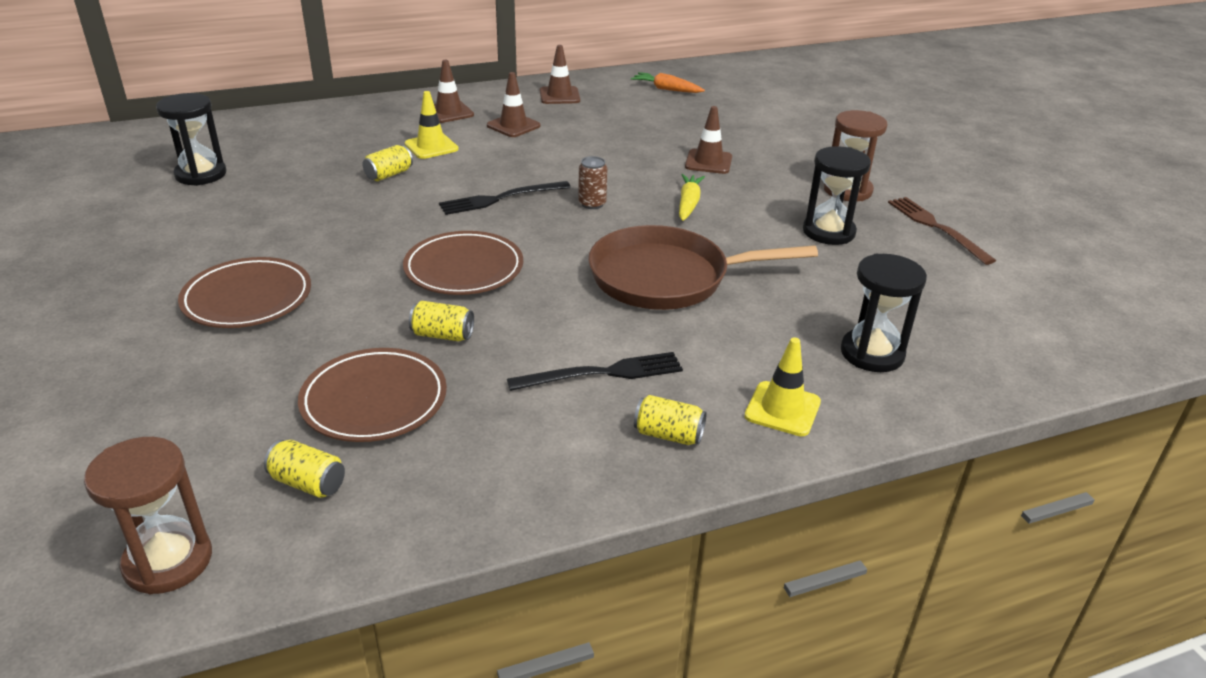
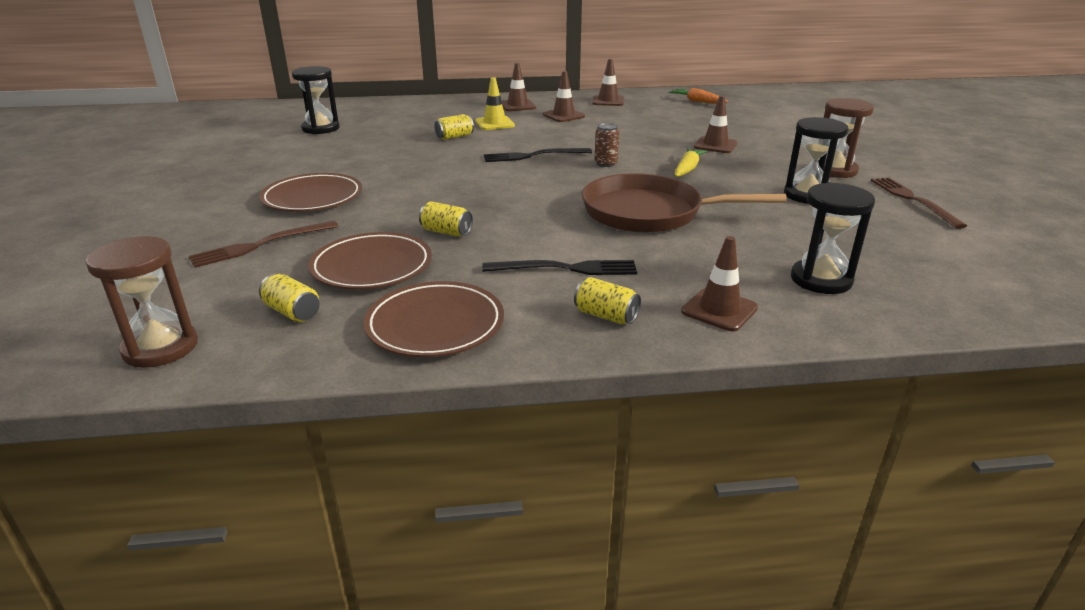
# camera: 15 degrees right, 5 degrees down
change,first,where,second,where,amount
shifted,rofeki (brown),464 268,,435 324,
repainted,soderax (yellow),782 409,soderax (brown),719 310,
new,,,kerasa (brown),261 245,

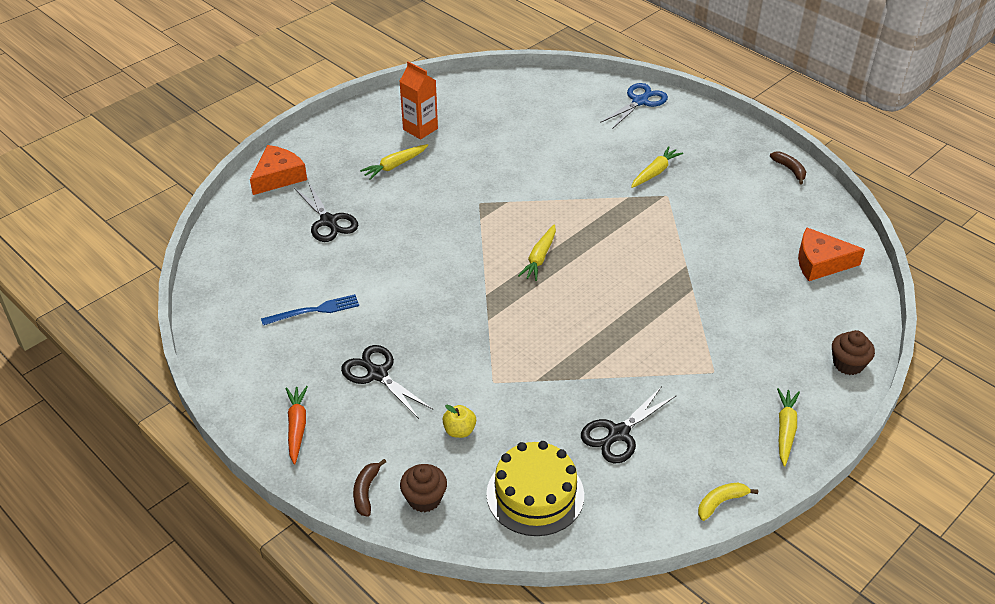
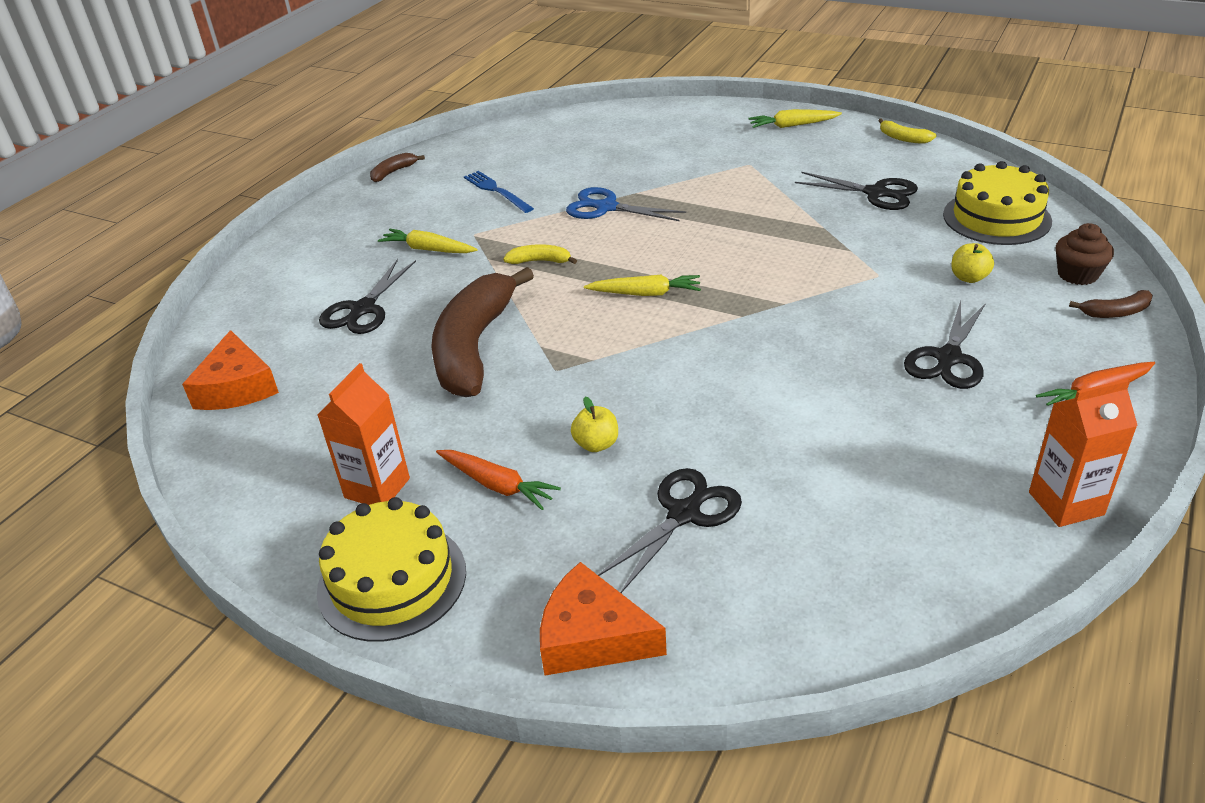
# camera: 105 degrees left, 5 degrees down
change,first,where,second,where,amount
shifted,kerasa (blue),314 311,,496 191,
repainted,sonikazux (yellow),395 166,sonikazux (orange),497 485,
shifted,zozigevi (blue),640 101,,605 207,
shifted,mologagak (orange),820 262,,237 387,
gone,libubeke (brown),848 364,,,
new,,,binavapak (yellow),392 580,
new,,,zozigevi (black),363 310,
new,,,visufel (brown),474 347,
new,,,visufel (yellow),540 261,
new,,,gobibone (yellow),596 444,
new,,,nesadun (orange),1066 503,

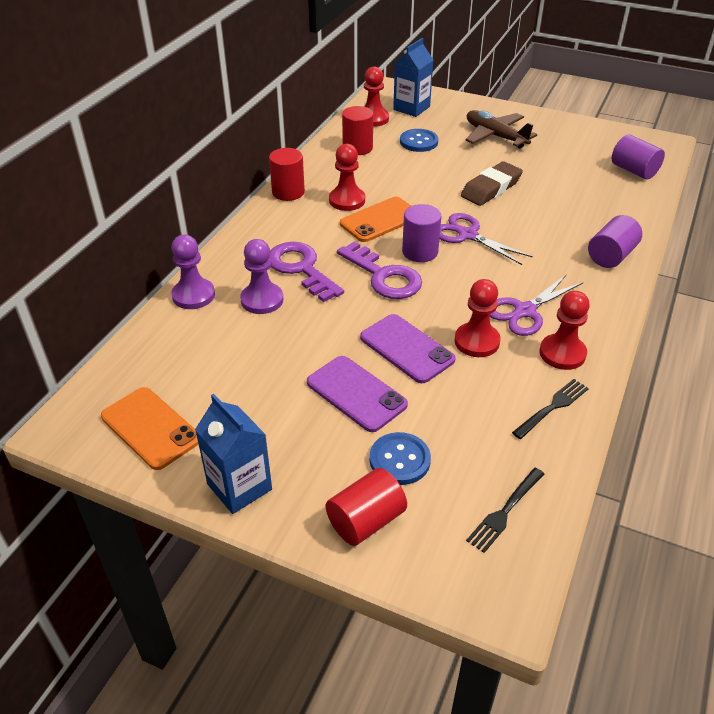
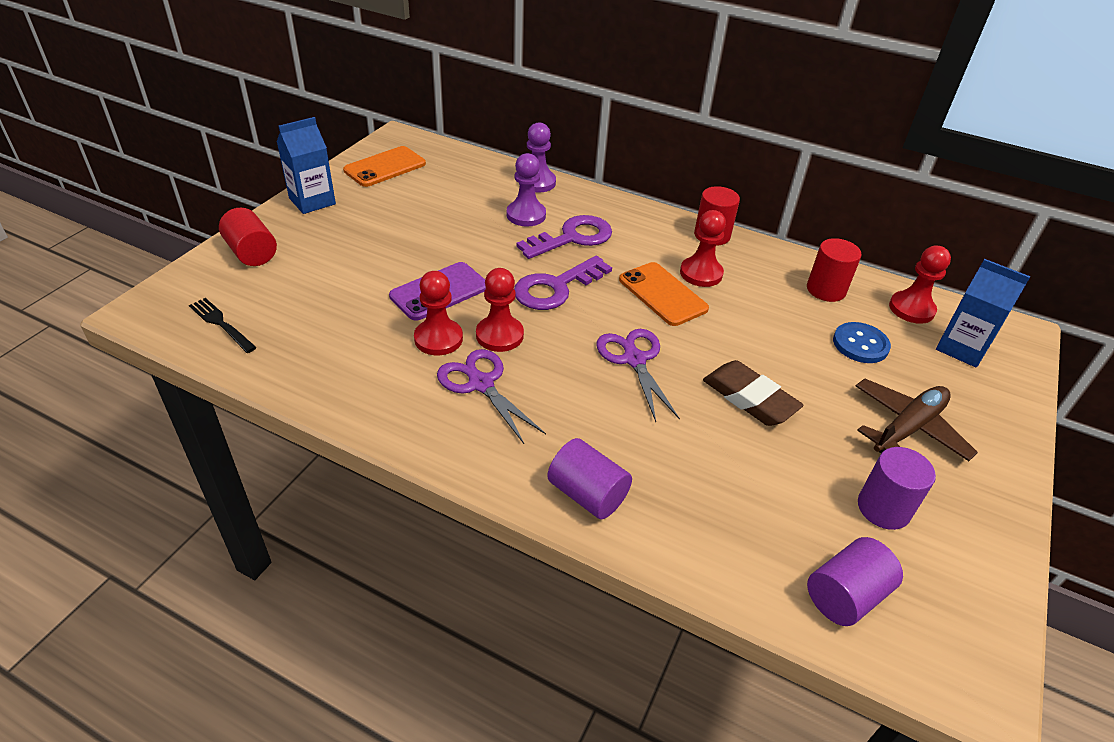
# camera: 90 degrees right, 0 degrees up
change,first,where,second,where,amount
gone,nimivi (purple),356 393,,,
gone,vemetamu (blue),399 460,,,
shifted,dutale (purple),420 252,,883 508,
rotated,zozigevi (purple),467 235,,634 360,60 degrees counterclockwise
gone,kerasa (black),552 407,,,
shifted,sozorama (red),562 353,,499 335,

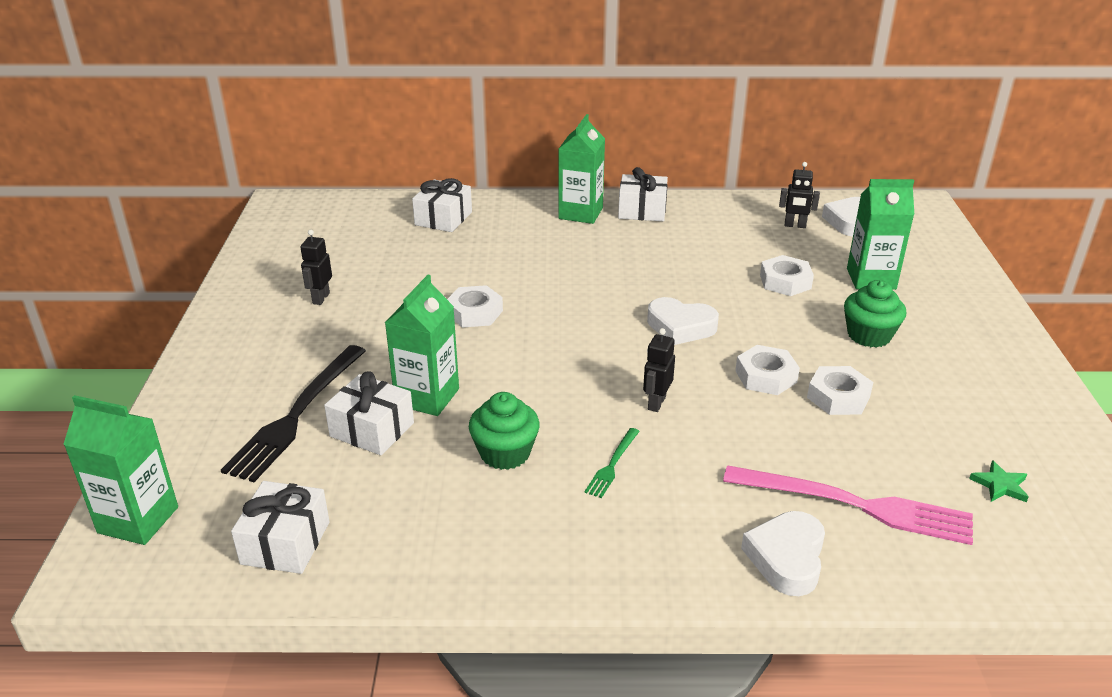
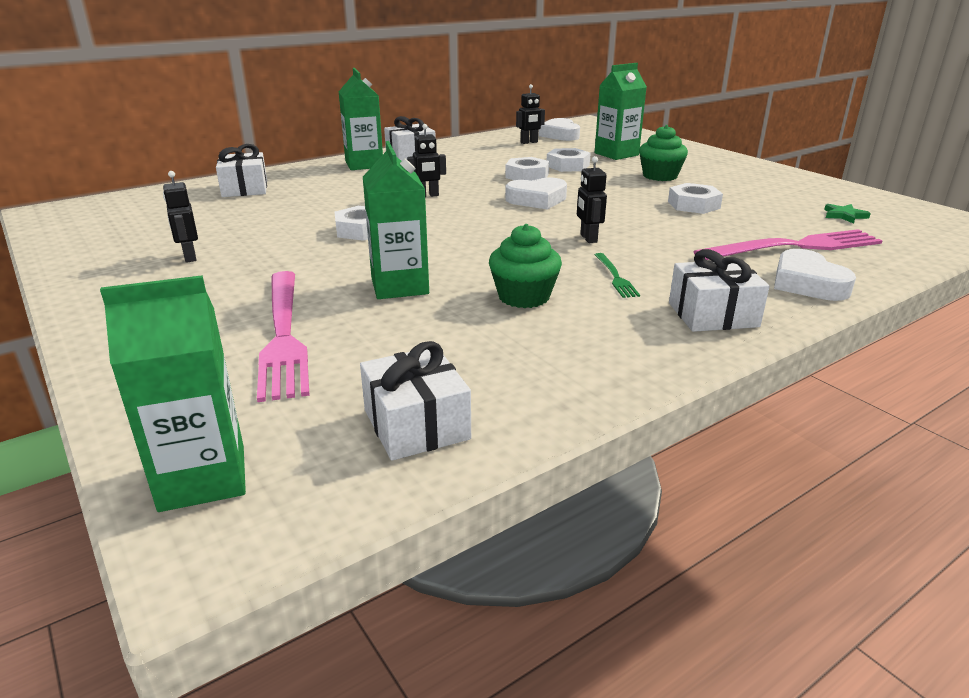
# camera: 35 degrees left, 5 degrees down
change,first,where,second,where,amount
repainted,kerasa (black),297 415,kerasa (pink),283 335,
shifted,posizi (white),372 429,,713 315,
shifted,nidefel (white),766 376,,527 176,
new,,,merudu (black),427 195,

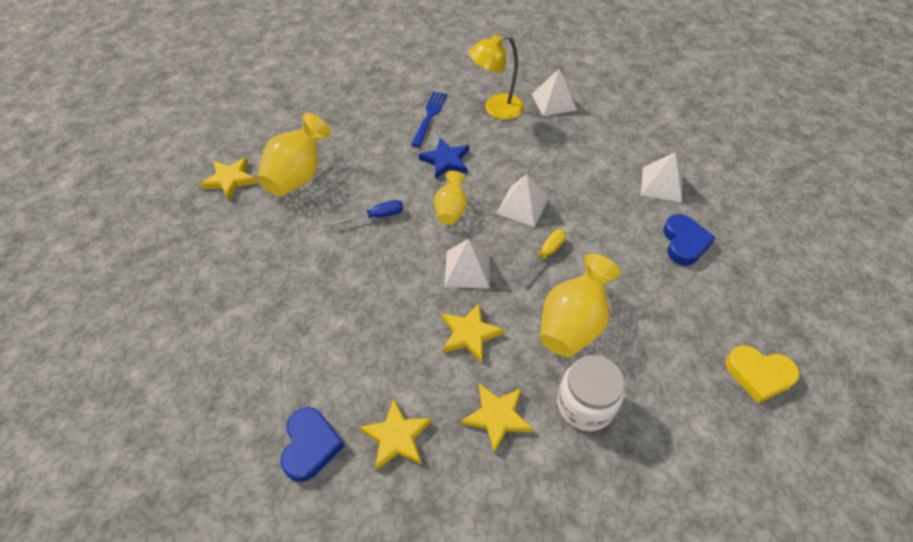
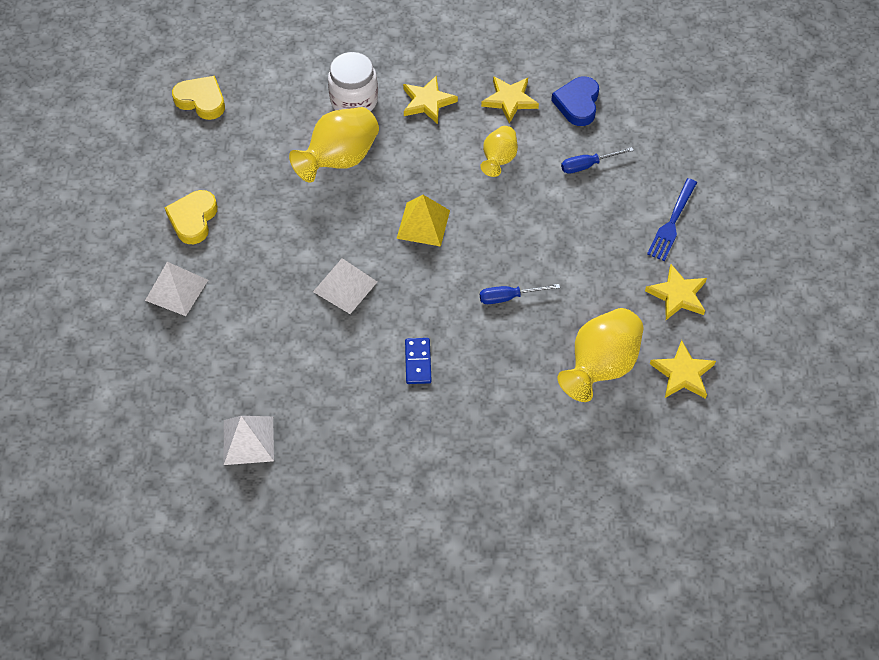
# camera: 170 degrees left, 5 degrees up
change,first,where,second,where,amount
shifted,kerasa (blue),429 116,,672 222,
swapped,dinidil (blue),446 160,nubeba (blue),418 362,
shifted,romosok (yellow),451 210,,499 160,
shifted,dinidil (yellow),469 334,,677 295,
repainted,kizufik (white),467 269,kizufik (yellow),423 224,
gone,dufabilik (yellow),496 109,,,
gone,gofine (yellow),546 254,,,
repainted,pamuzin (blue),684 243,pamuzin (yellow),193 219,
new,,,gofine (blue),588 165,

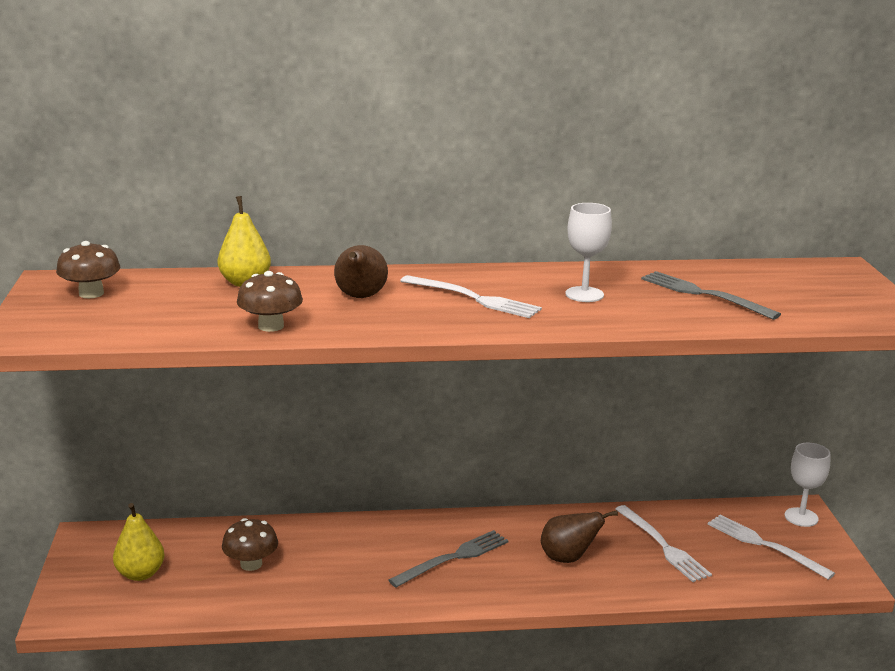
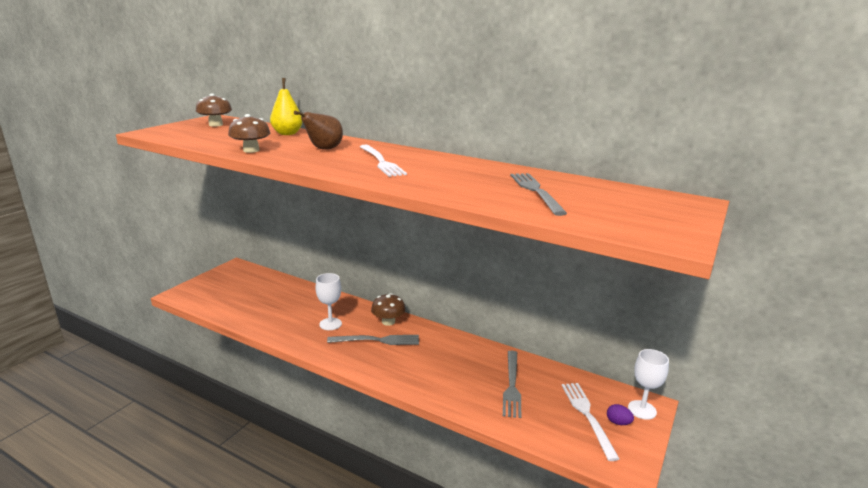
# camera: 35 degrees right, 0 degrees up
change,first,where,second,where,amount
gone,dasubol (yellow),140 574,,,
shifted,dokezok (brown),251 564,,388 322,
gone,dasubol (brown),568 558,,,
shifted,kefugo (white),584 294,,330 324,
repainted,kerasa (white),662 545,kerasa (grey),512 385,
new,,,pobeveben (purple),618 422,

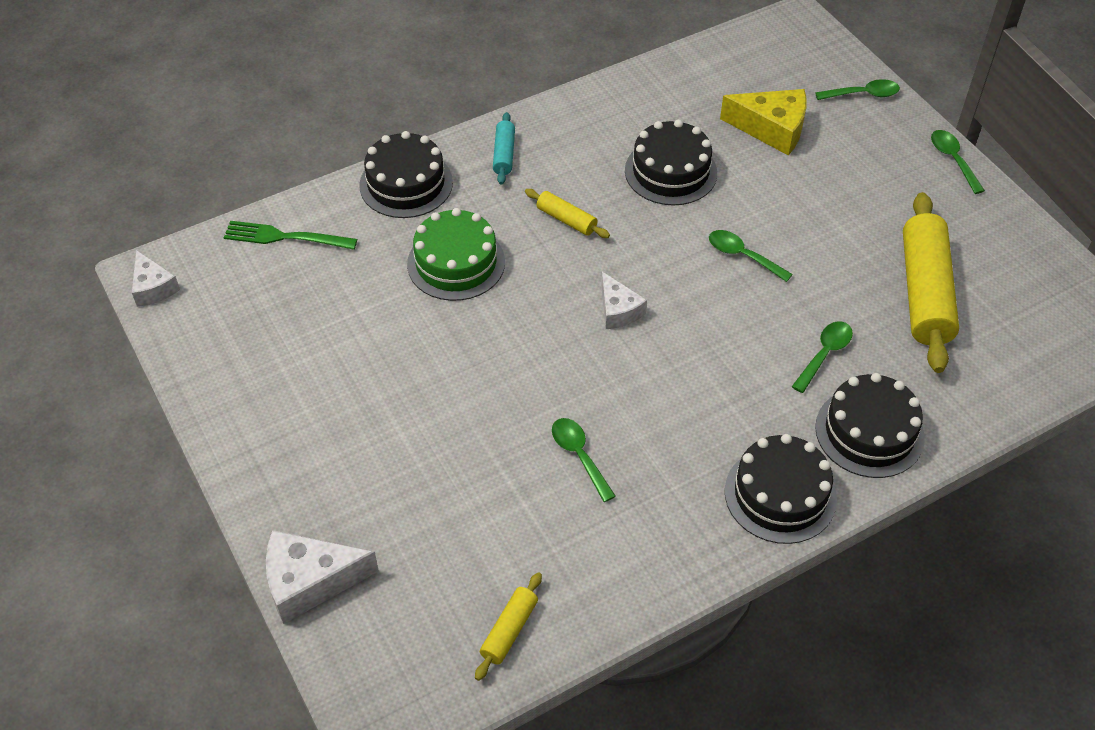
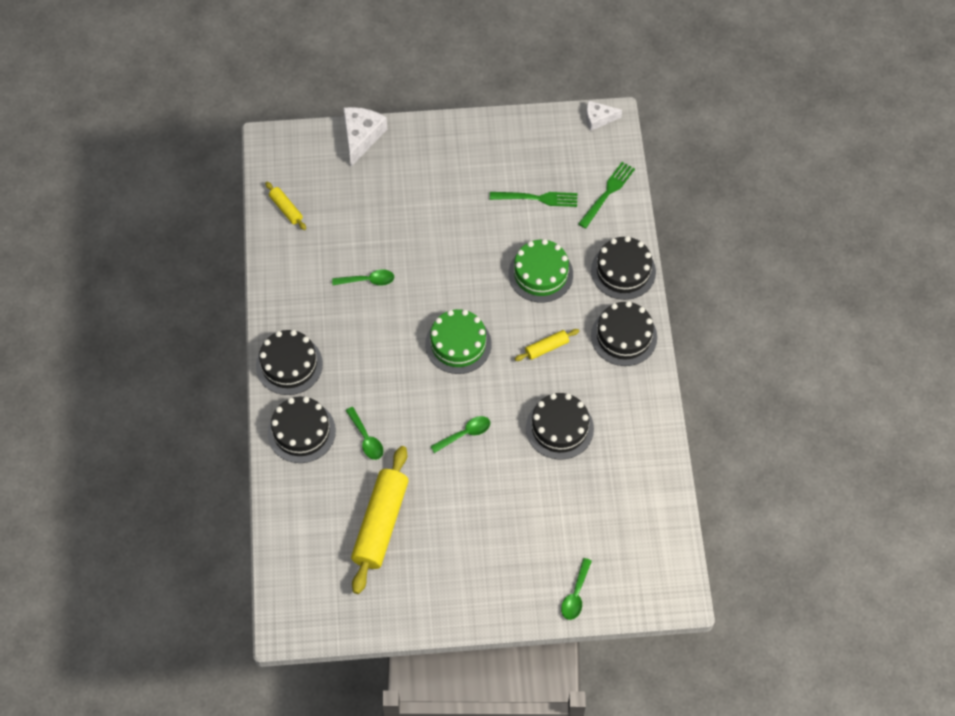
# camera: 115 degrees right, 10 degrees up
change,first,where,second,where,amount
swapped,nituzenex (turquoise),504 154,binavapak (black),624 336,
swapped,mologagak (white),618 310,binavapak (green),458 344,
gone,mologagak (yellow),772 129,,,
rotated,nituzenex (yellow),925 292,,380 524,75 degrees clockwise
gone,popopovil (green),953 160,,,
new,,,kerasa (green),537 198,

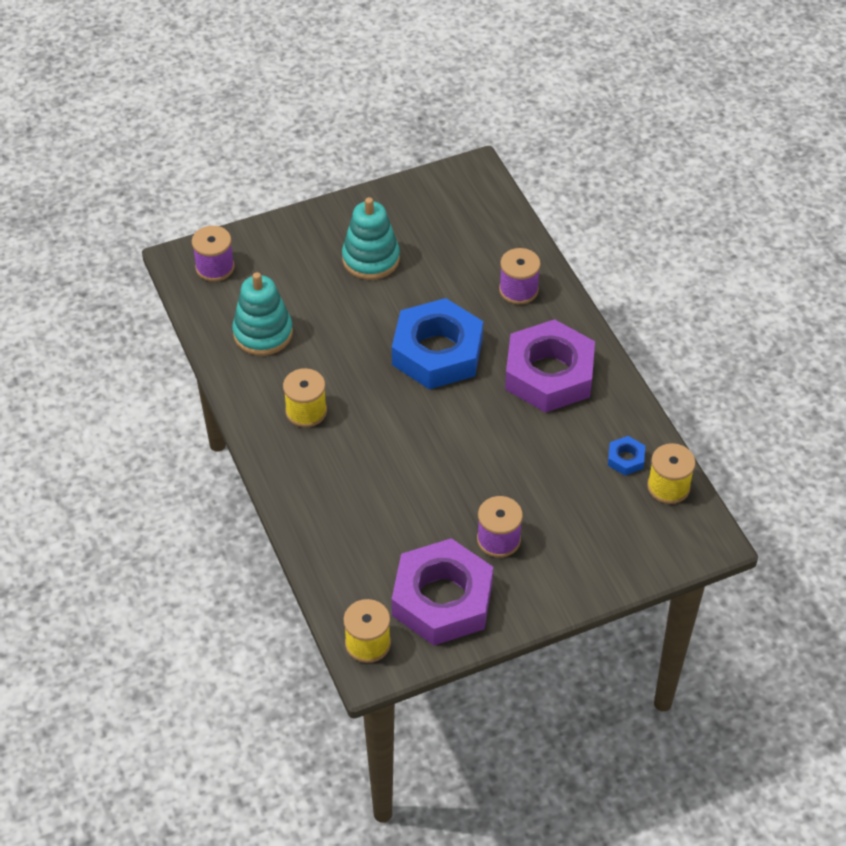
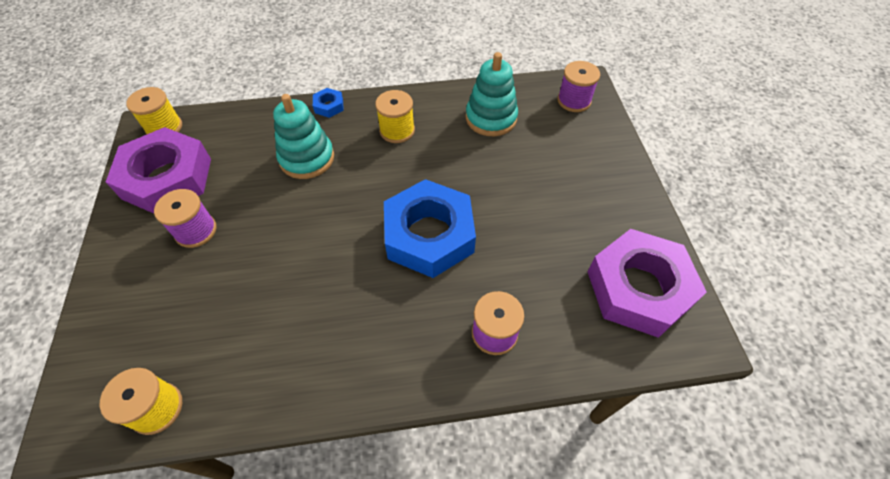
# camera: 105 degrees right, 5 degrees up
change,first,where,second,where,amount
shifted,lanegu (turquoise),371 259,,307 158,
shifted,nidefel (purple),549 374,,639 288,
shifted,nidefel (blue),625 459,,329 106,

